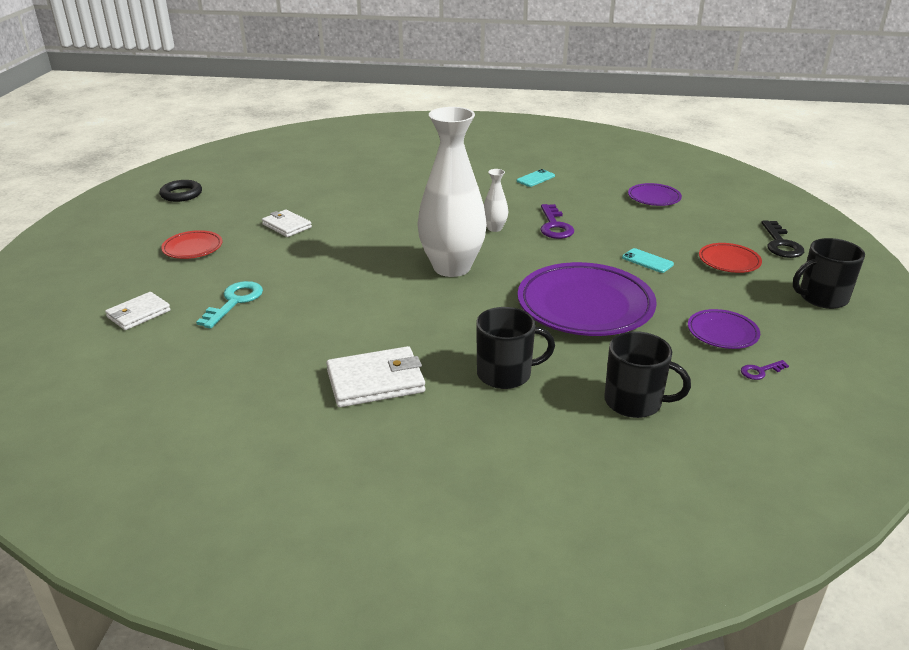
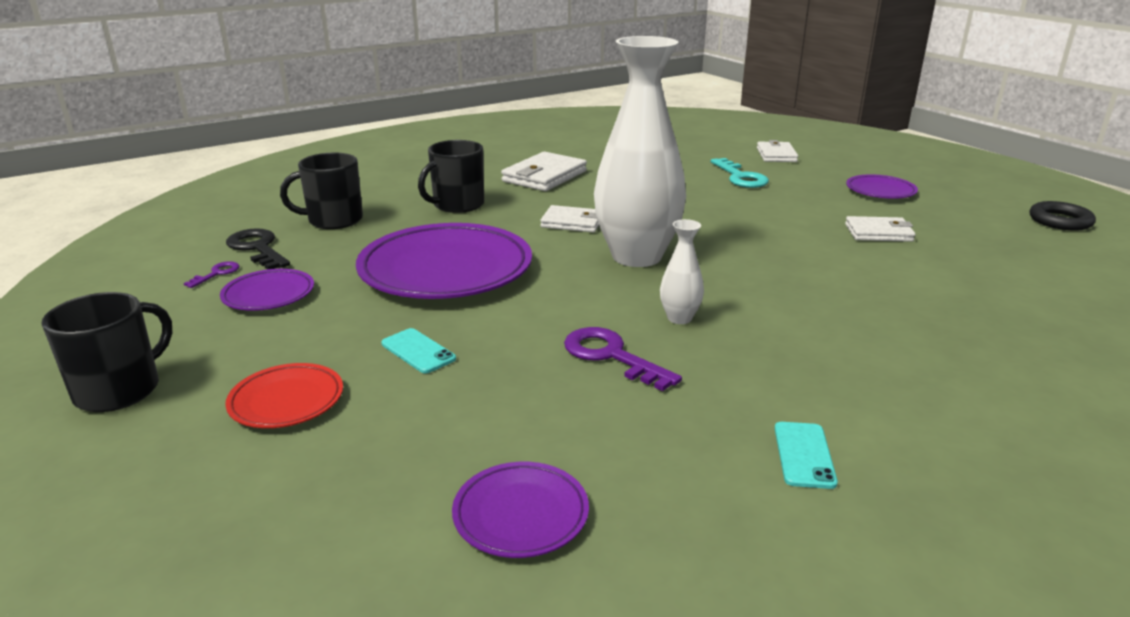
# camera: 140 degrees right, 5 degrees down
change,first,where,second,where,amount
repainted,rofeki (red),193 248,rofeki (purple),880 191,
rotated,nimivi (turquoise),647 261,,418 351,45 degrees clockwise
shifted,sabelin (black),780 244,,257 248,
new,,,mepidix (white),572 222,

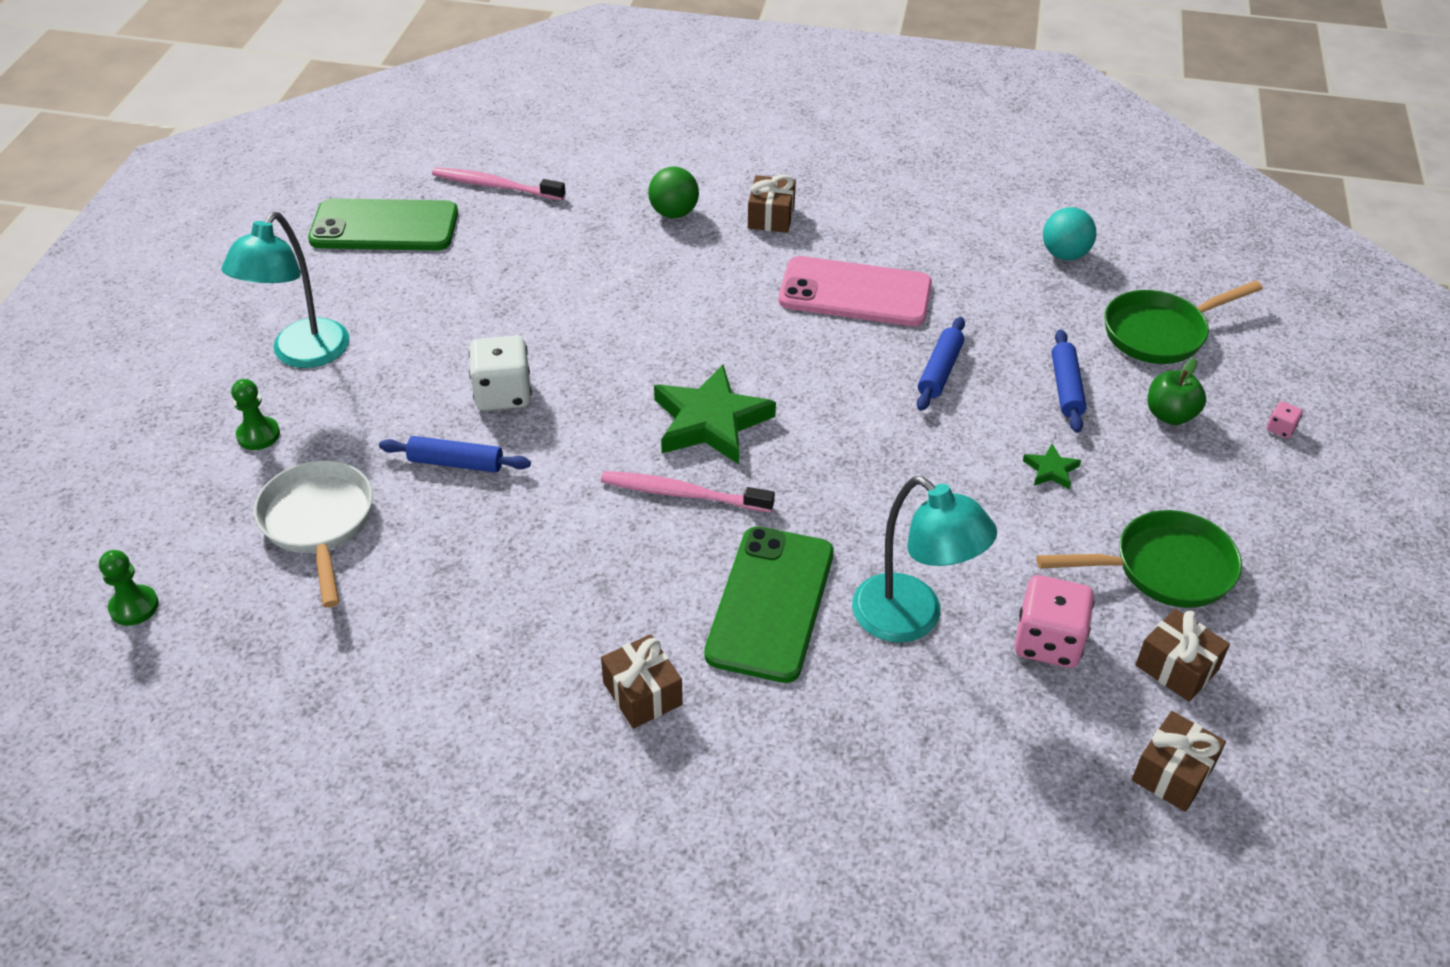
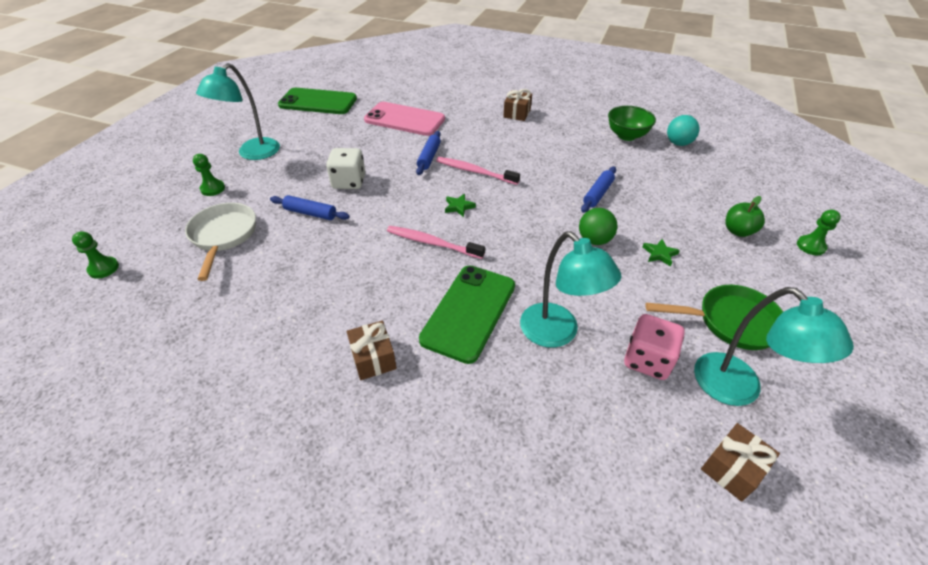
# camera: 10 degrees right, 0 degrees up
change,first,where,second,where,amount
shifted,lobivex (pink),495 186,,475 171,
shifted,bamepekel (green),674 213,,594 240,
scaled,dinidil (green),710 422,,459 207,x0.44
shifted,nimivi (pink),855 293,,404 119,
shifted,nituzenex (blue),1066 388,,429 157,
gone,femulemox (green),1160 333,,,
swapped,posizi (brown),1176 667,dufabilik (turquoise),738 390,
swapped,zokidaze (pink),1280 429,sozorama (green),810 246,
new,,,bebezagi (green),626 136,

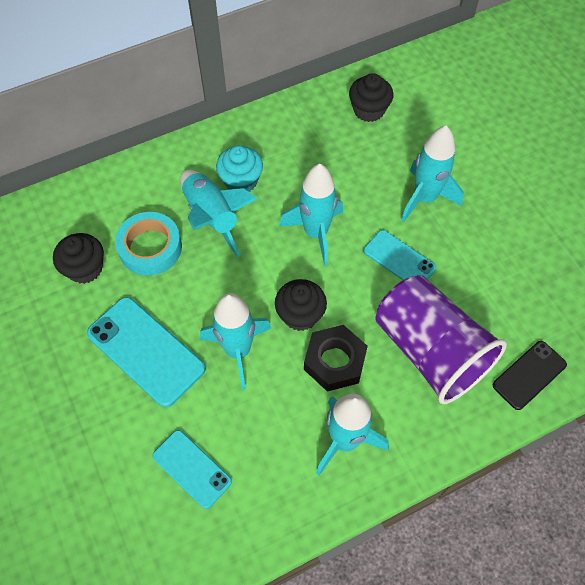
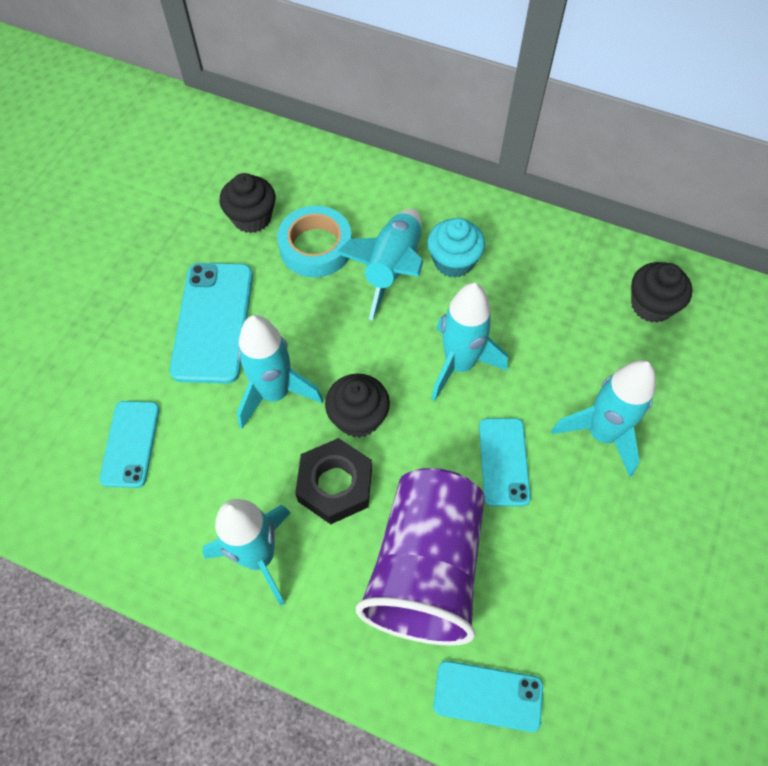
# camera: 50 degrees right, 0 degrees up
change,first,where,second,where,amount
repainted,nimivi (black),529 375,nimivi (turquoise),488 695,

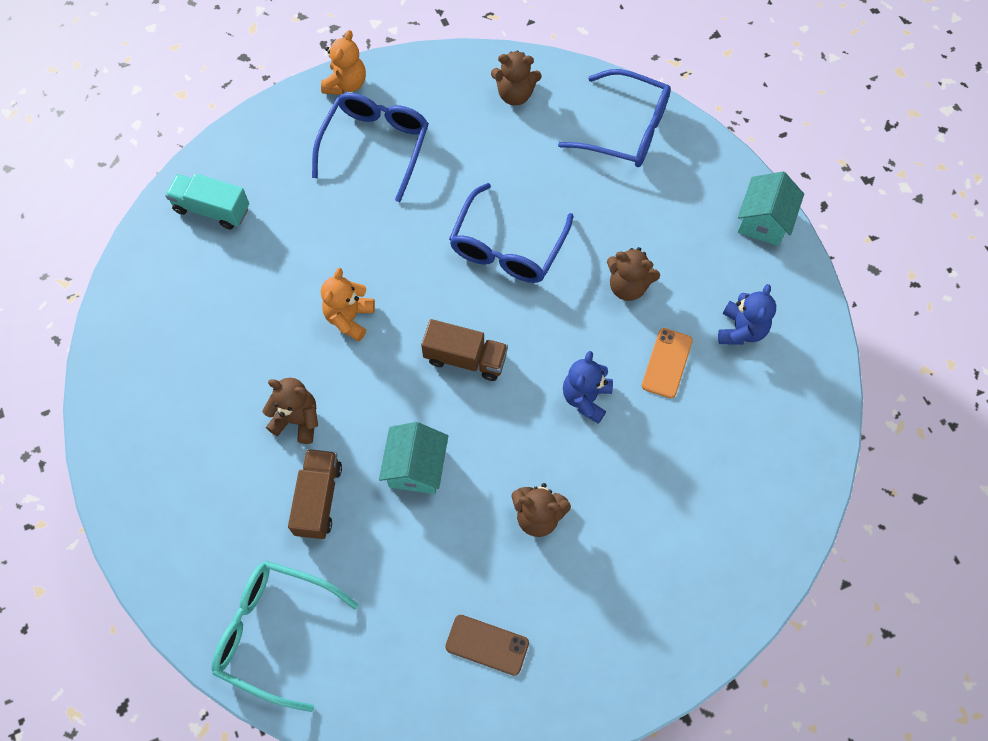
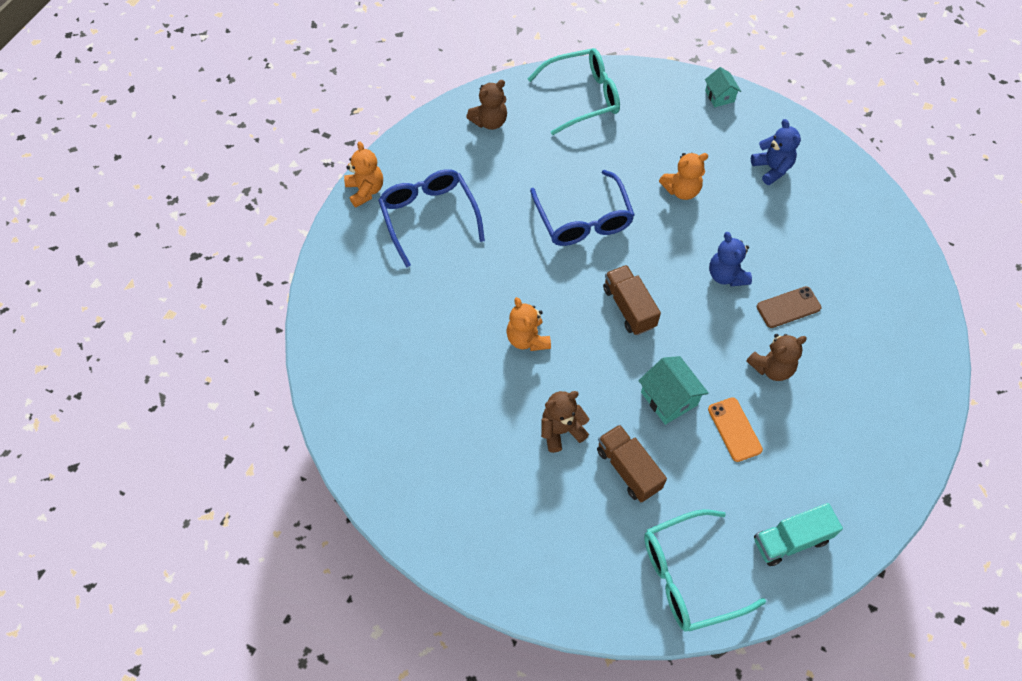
# camera: 40 degrees left, 5 degrees down
change,first,where,second,where,amount
shifted,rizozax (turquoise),212 209,,790 540,
rotated,rizozax (brown),465 358,,629 307,90 degrees counterclockwise
shifted,nimivi (brown),487 645,,788 307,
repainted,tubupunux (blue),625 129,tubupunux (turquoise),582 97,
repainted,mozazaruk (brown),628 286,mozazaruk (orange),681 190,
shifted,nimivi (orange),667 363,,734 429,
scaled,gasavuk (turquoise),763 221,,719 96,x0.65

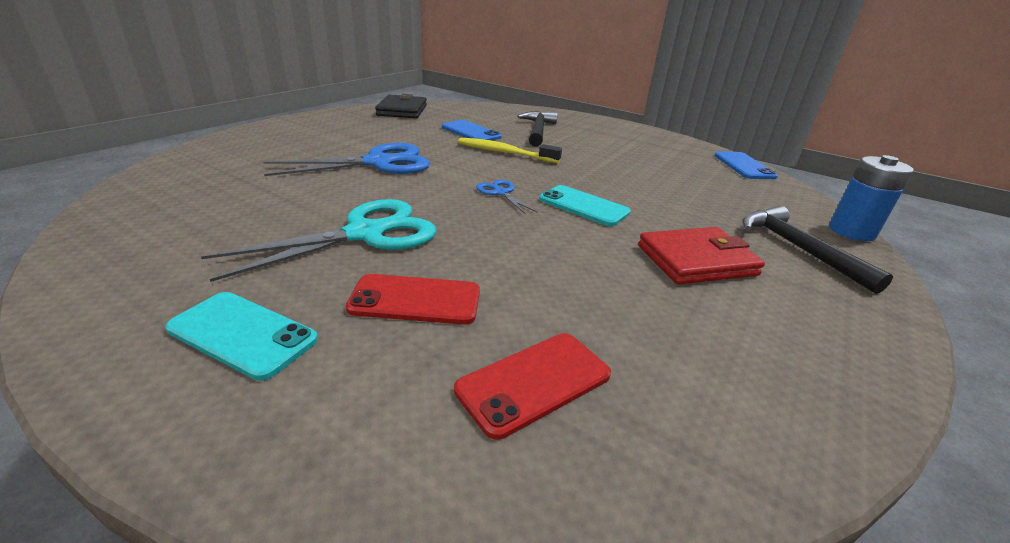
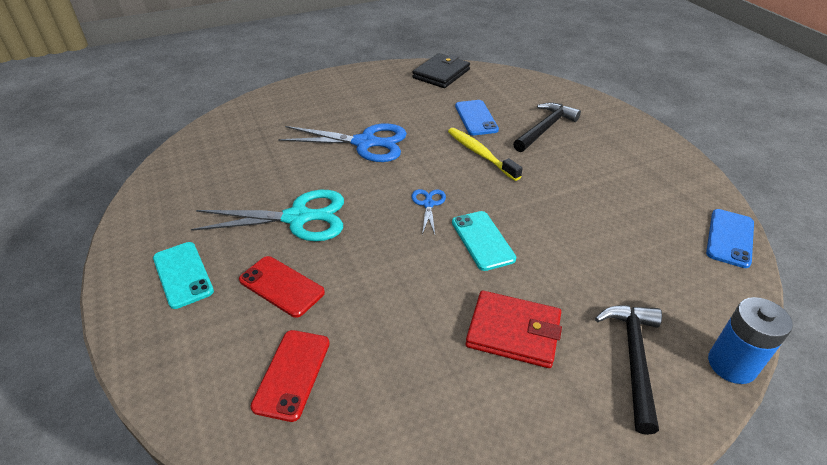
# camera: 35 degrees right, 10 degrees up
change,first,where,second,where,amount
rotated,nimivi (red),534 382,,292 374,75 degrees counterclockwise

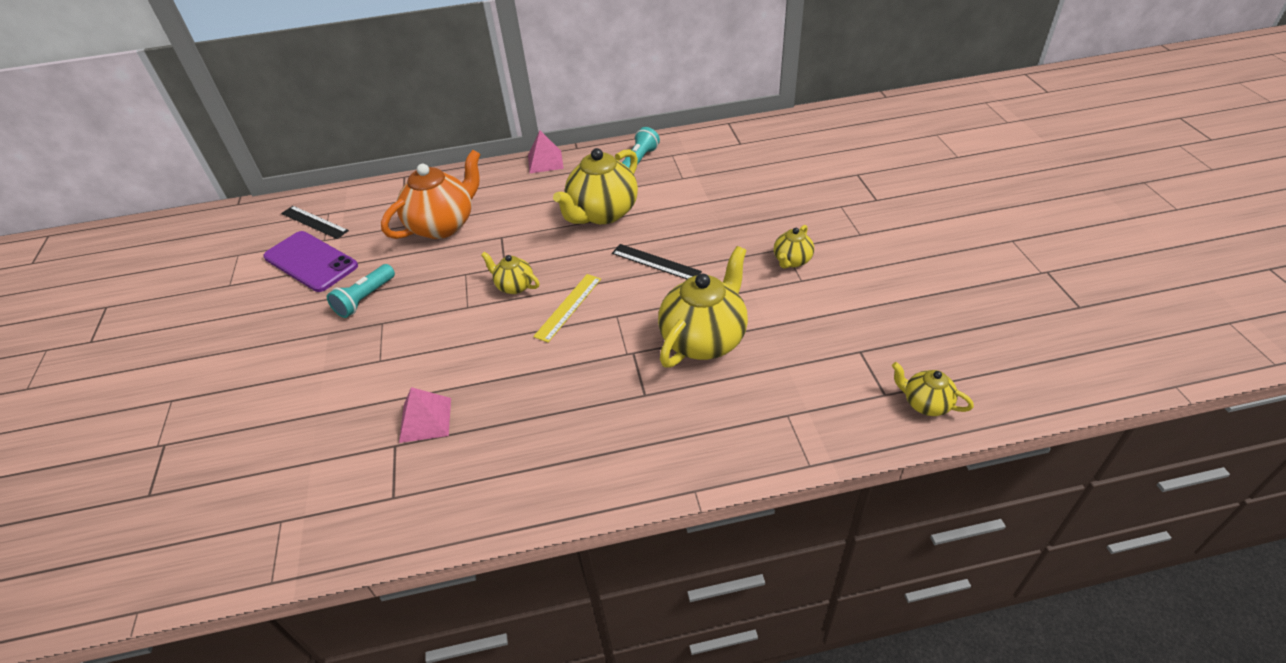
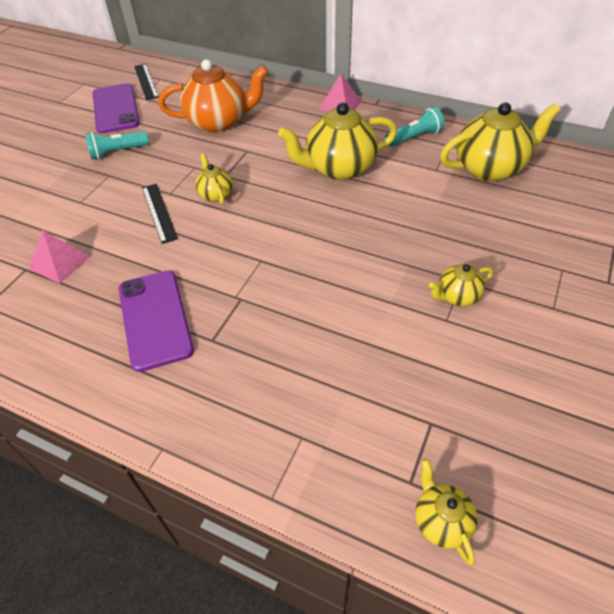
# camera: 35 degrees right, 5 degrees up
change,first,where,second,where,amount
gone,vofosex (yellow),568 307,,,
shifted,vofosex (black),655 262,,159 212,
shifted,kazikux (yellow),704 339,,490 168,
new,,,nimivi (purple),155 319,

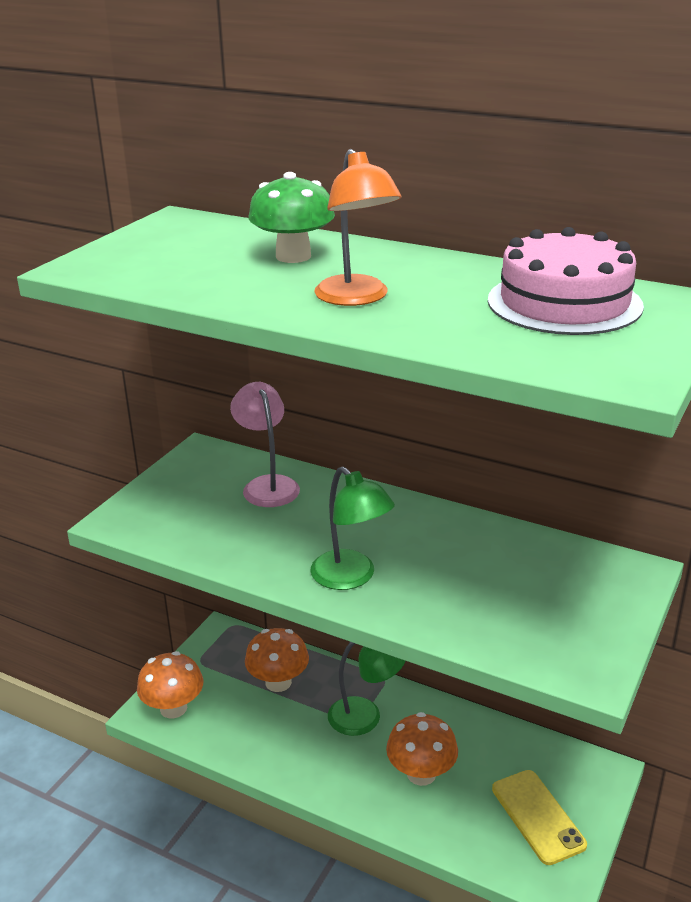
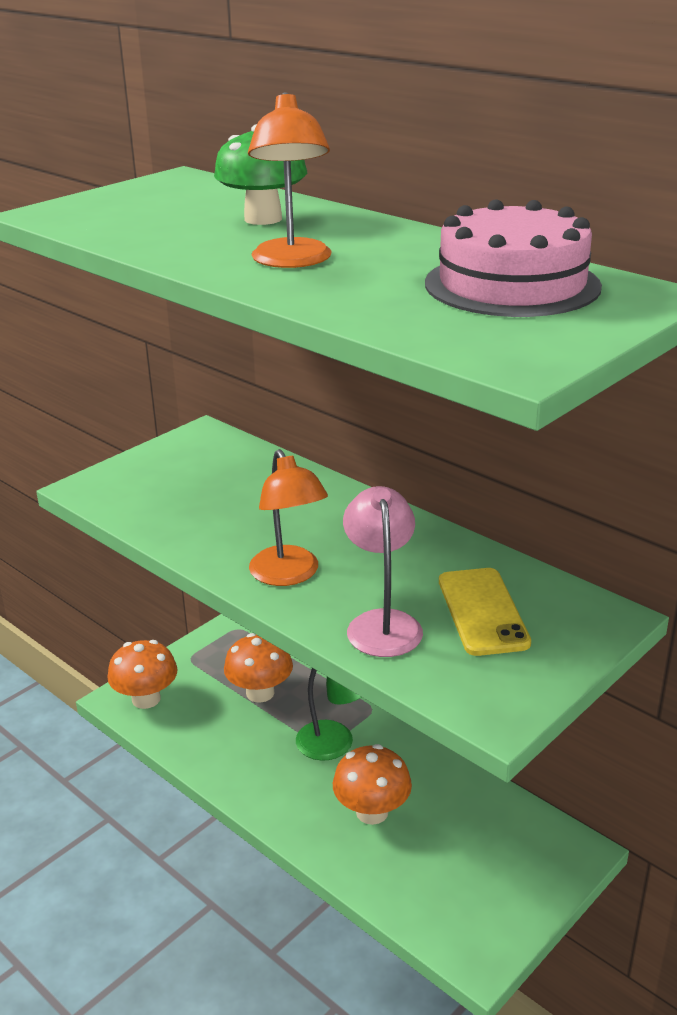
# camera: 15 degrees right, 0 degrees up
change,first,where,second,where,amount
shifted,dufabilik (pink),267 485,,382 623,
repainted,dufabilik (green),351 577,dufabilik (orange),289 575,
shifted,nimivi (yellow),537 816,,482 612,

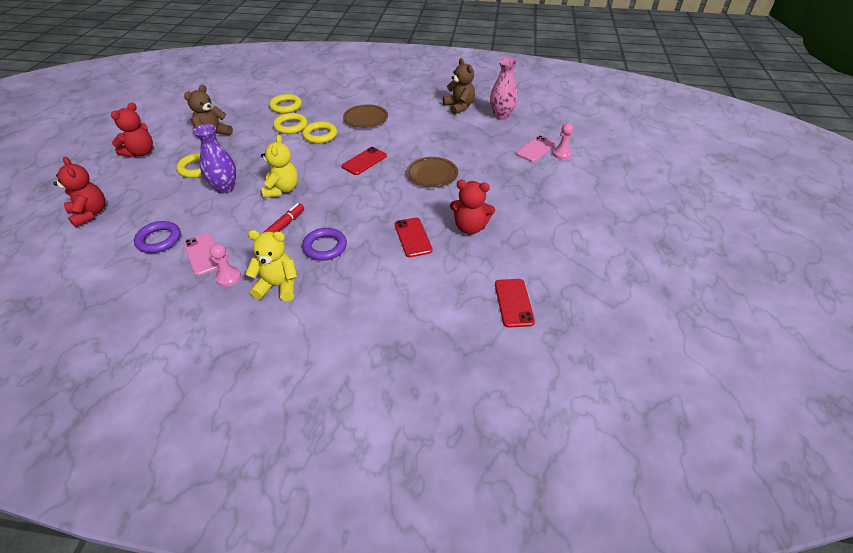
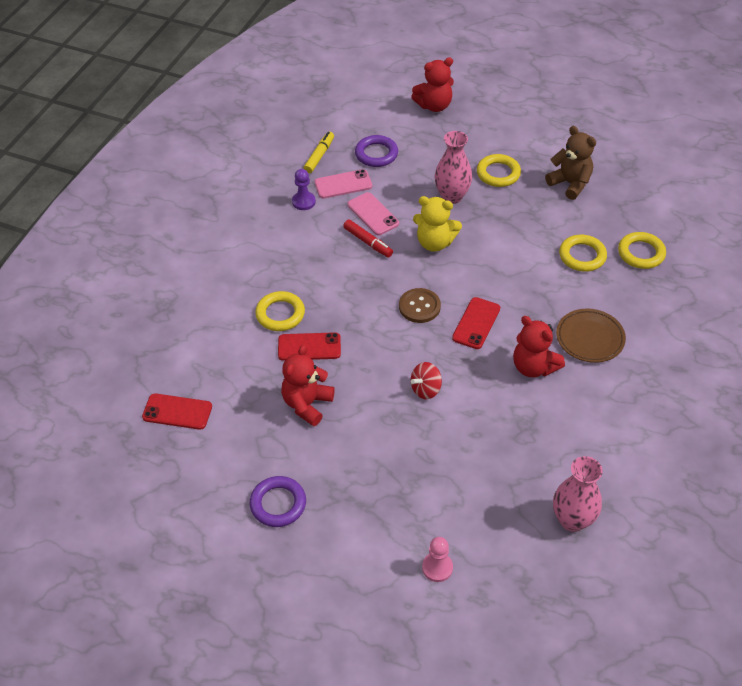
# camera: 105 degrees right, 5 degrees up
change,first,where,second,where,amount
shifted,mozazaruk (red),140 153,,533 367,
repainted,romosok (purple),225 188,romosok (pink),452 196,
repainted,sozorama (pink),228 277,sozorama (purple),303 202,
gone,mozazaruk (yellow),278 286,,,
shifted,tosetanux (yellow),320 135,,280 314,
shifted,tosetanux (purple),325 247,,278 504,
rotated,nimivi (red),364 161,,476 323,60 degrees clockwise
swapped,rofeki (brown),432 175,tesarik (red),425 389,
gone,mozazaruk (brown),459 107,,,
shifted,nimivi (pink),536 149,,373 214,
new,,,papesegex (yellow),319 156,
new,,,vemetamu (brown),419 306,

